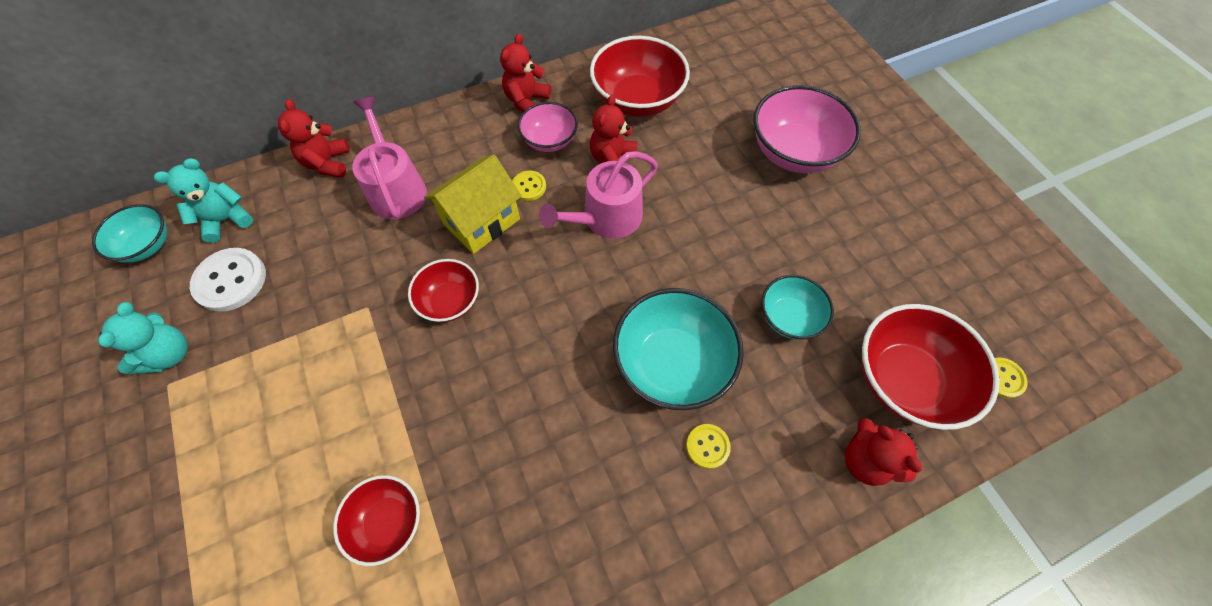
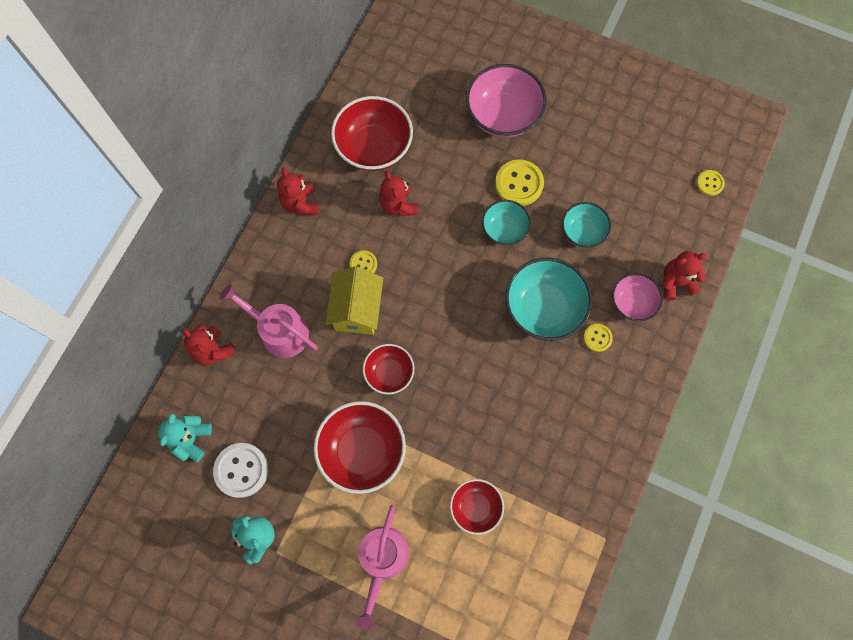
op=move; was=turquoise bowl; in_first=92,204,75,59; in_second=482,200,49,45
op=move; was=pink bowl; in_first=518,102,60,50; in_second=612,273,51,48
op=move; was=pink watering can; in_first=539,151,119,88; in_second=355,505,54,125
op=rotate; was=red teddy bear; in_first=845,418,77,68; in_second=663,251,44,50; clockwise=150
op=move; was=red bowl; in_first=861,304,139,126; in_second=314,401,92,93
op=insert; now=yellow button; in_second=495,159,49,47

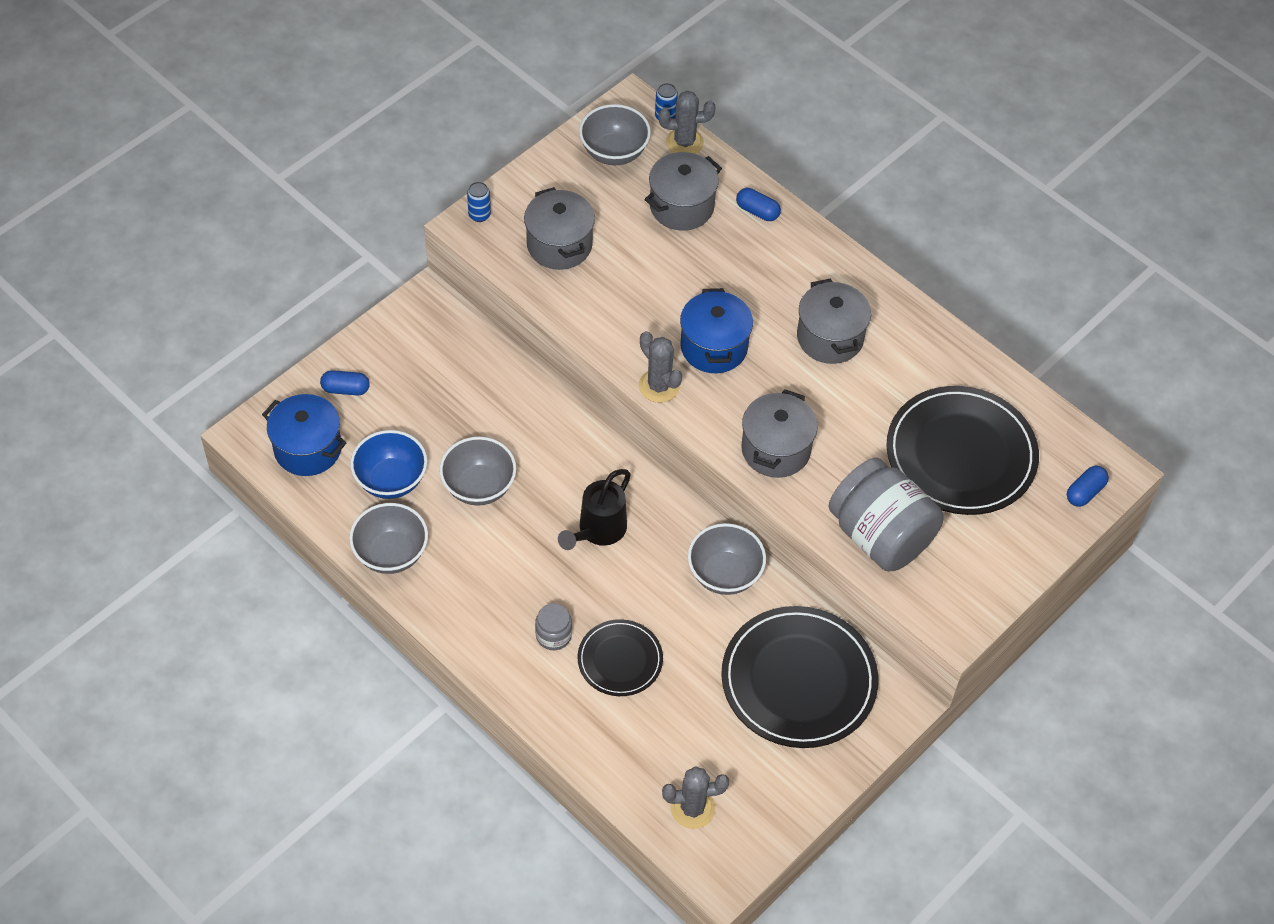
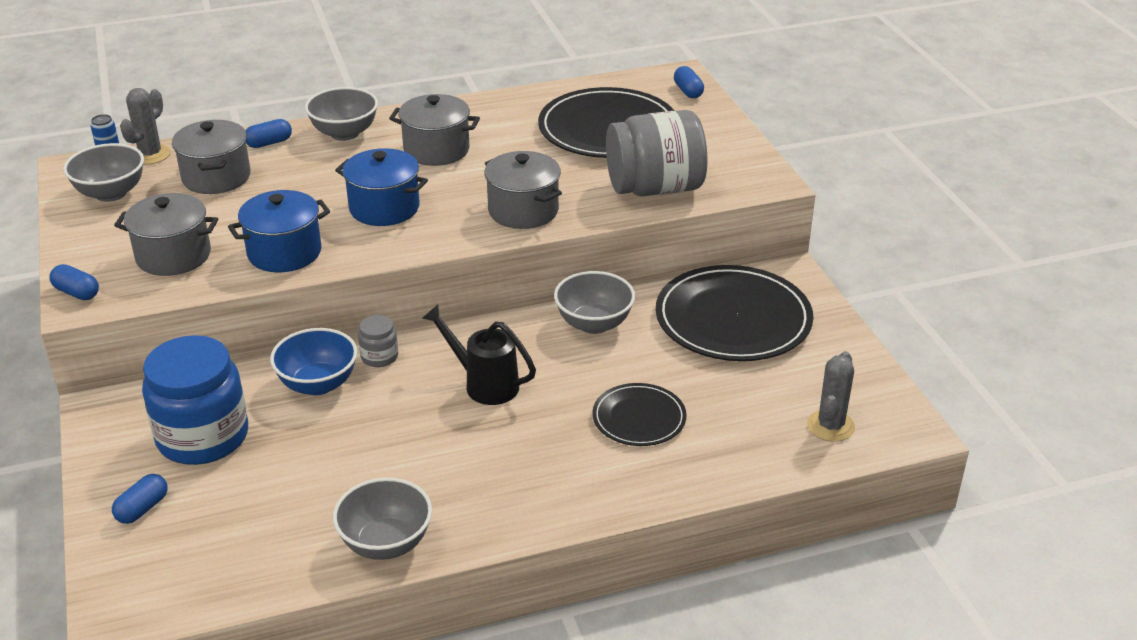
op=move; was=blue pot; in_first=262,394,84,82; in_second=228,190,102,82
op=move; was=blue bowl; in_first=350,430,77,69; in_second=270,328,87,67
op=move; was=grey bowl; in_first=439,437,77,69; in_second=305,87,73,54
op=replace; was=blue can; now=blue capsule; in_first=467,182,24,40; in_second=49,264,50,36
op=move; was=grey jar; in_first=535,603,37,47; in_second=358,315,40,52
op=rotate; was=black watering can; in_first=558,469,73,81; in_second=422,304,114,101; clockwise=150
op=delete; was=grey cactus; in_first=639,331,43,72
op=insert; now=blue jar; in_second=142,335,106,130

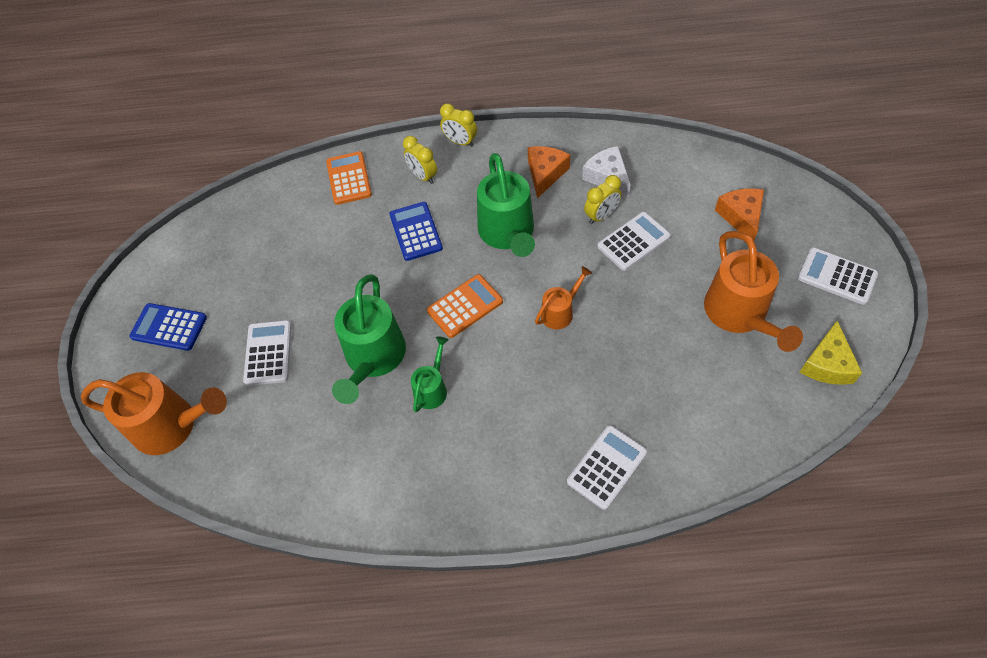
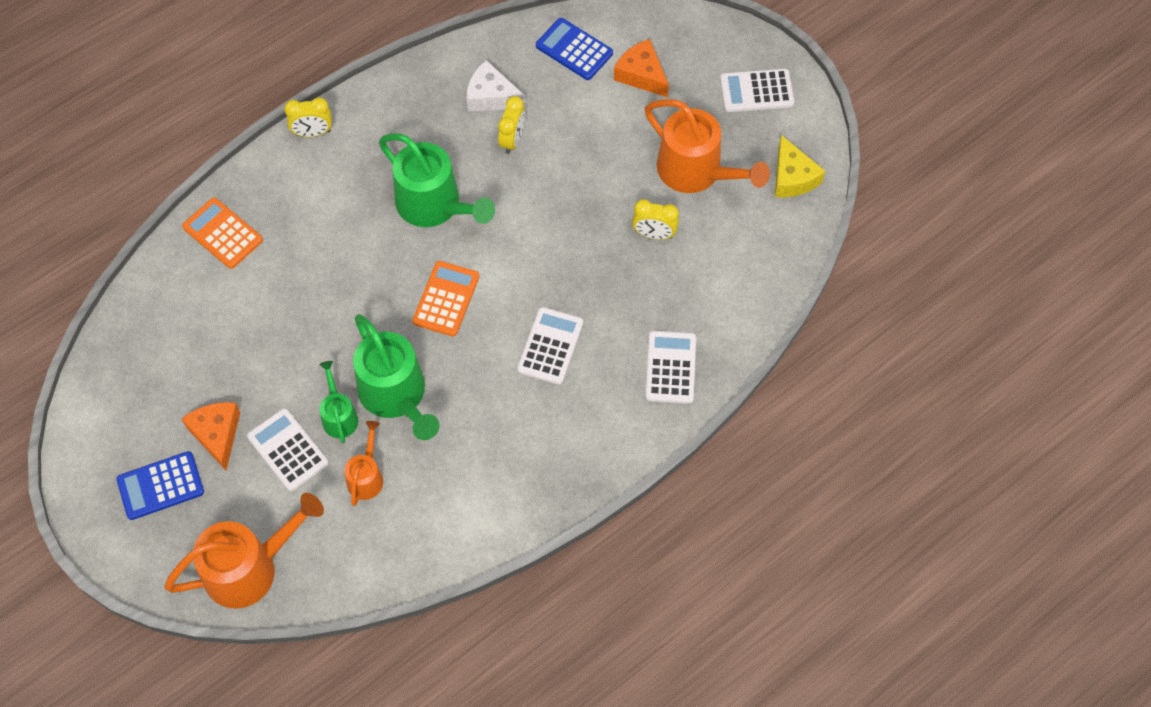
op=move; was=blue calculator; in_first=389,202,54,59; in_second=536,18,77,62
op=move; was=yellow clock; in_first=403,136,34,48; in_second=632,199,47,41
op=move; was=green watering can; in_first=411,336,38,76; in_second=319,361,39,82
op=move; was=orange cheese; in_first=528,146,42,52; in_second=181,402,59,68
op=move; was=orange watering can; in_first=535,266,57,63; in_second=344,421,39,85
op=move; was=white calculator; in_first=597,212,74,59; in_second=517,307,66,78

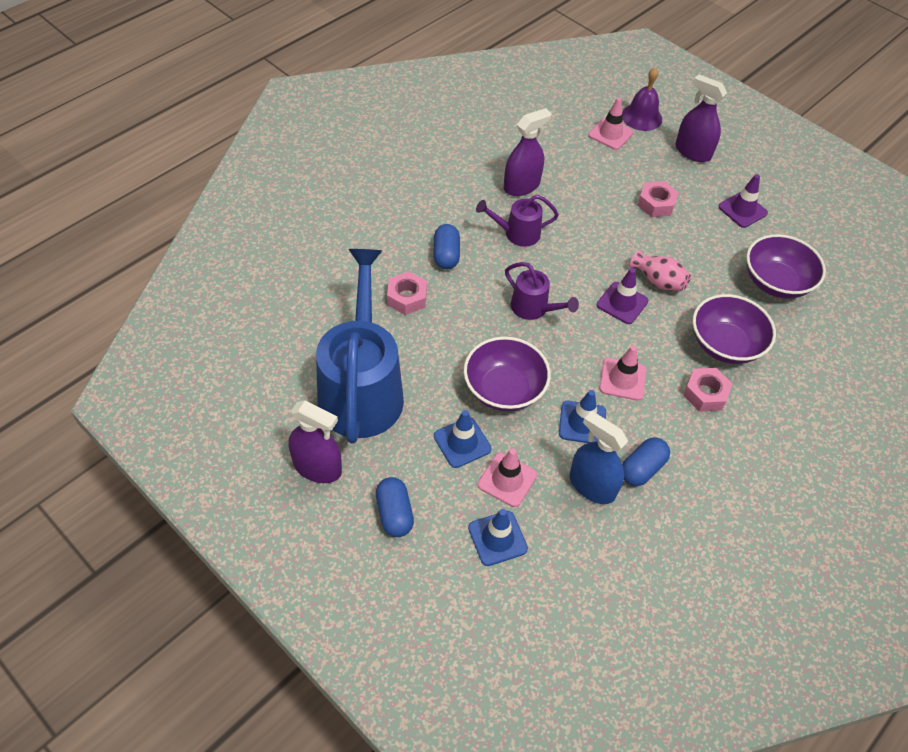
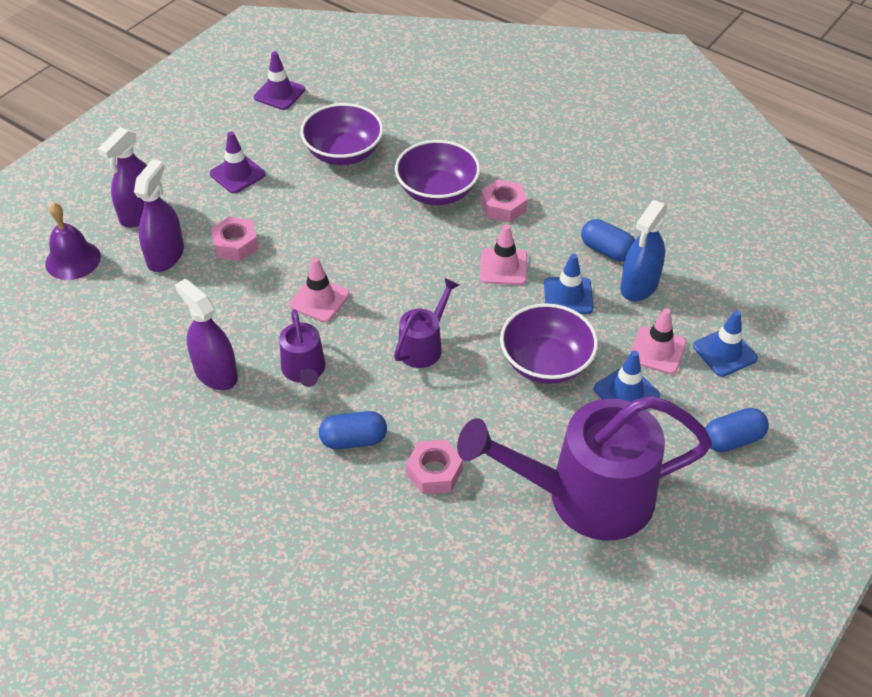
op=move; was=purple spray bottle; in_first=289,400,53,83; in_second=134,159,50,113
op=recolor; was=blue watering can; now=purple watering can; in_first=316,249,88,195; in_second=457,396,255,144
op=move; was=pink traffic cone; in_first=589,97,44,53; in_second=289,257,61,65
op=move; was=purple traffic cone; in_first=597,268,51,56; in_second=254,51,51,59
op=delete; was=pink vase; in_first=630,250,61,41

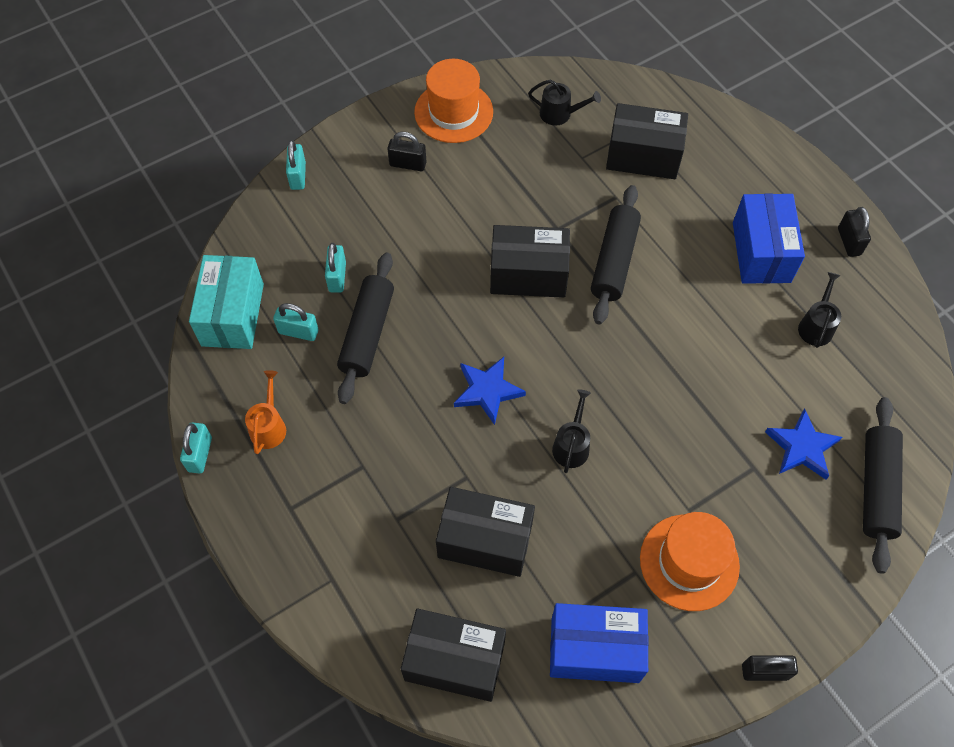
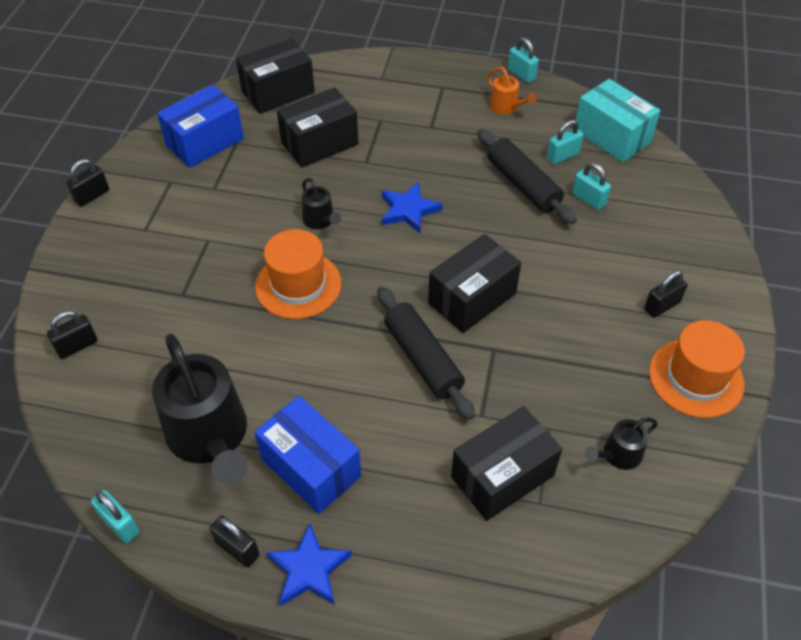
op=move; was=turquoise padlock; in_first=286,140,20,50; in_second=91,490,49,53
op=move; was=orange hat; in_first=640,512,100,99; in_second=255,229,86,90
op=move; was=blue star; in_first=765,408,77,72; in_second=266,524,86,82
op=resize; was=black watering can; in_first=798,272,43,76; in_second=152,334,96,151; ratio=2.16
op=replace; was=black rolling pin; now=black padlock; in_first=863,397,40,176; in_second=47,311,51,48

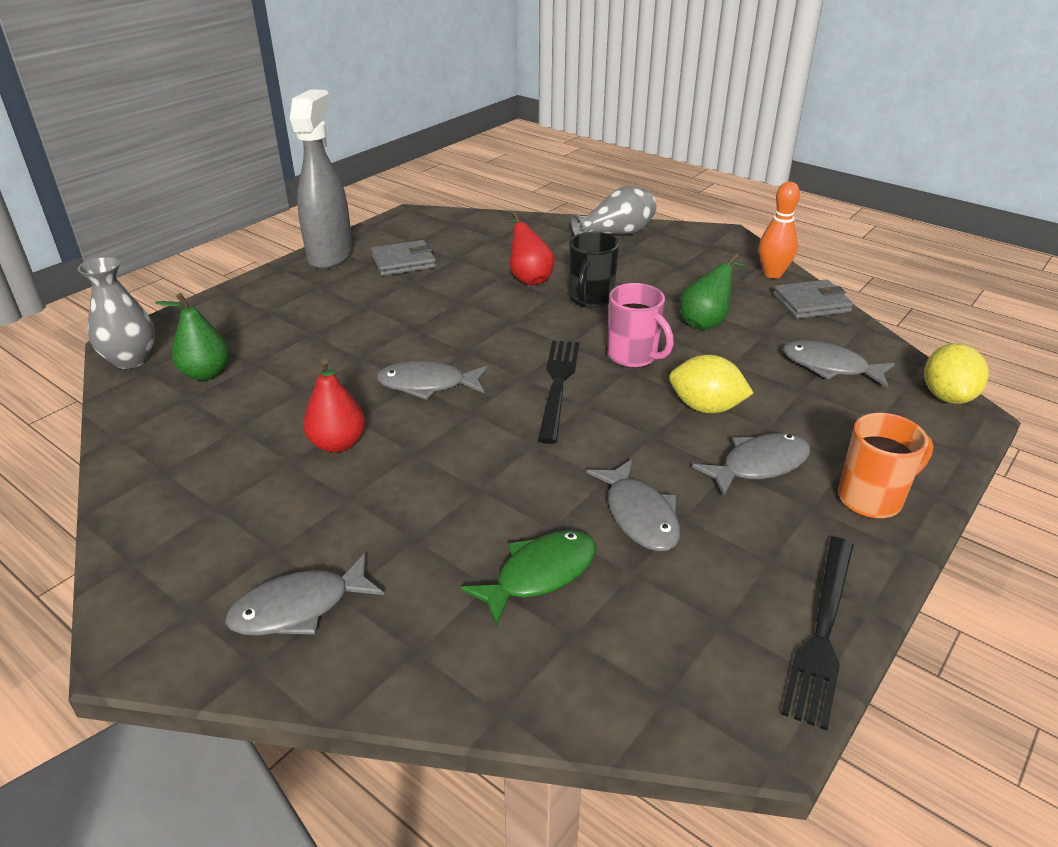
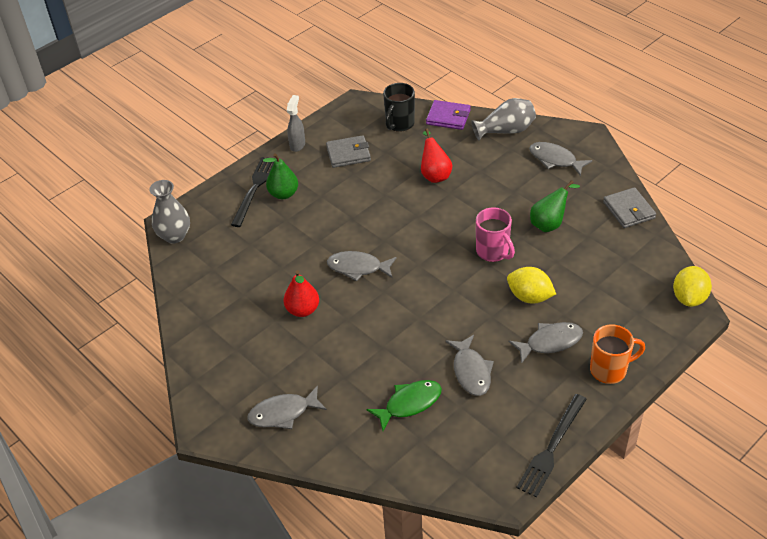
op=move; was=green pear; in_first=155,293,75,88; in_second=263,153,35,46
op=resize; was=grey spray bottle; in_first=290,89,63,180; in_second=287,95,18,57; ratio=0.49
op=move; was=black fork; in_first=538,340,41,104; in_second=231,157,43,70
op=move; was=black mug; in_first=569,232,50,76; in_second=383,83,32,49
op=delete; was=orange bowling pin; in_first=759,182,41,97
op=rotate; was=grey wallet; in_first=773,280,80,39; in_second=603,187,53,41; clockwise=75
op=move; was=grey fish; in_first=783,340,112,47; in_second=529,142,63,34
op=insert; now=purple wallet; in_second=426,100,45,30

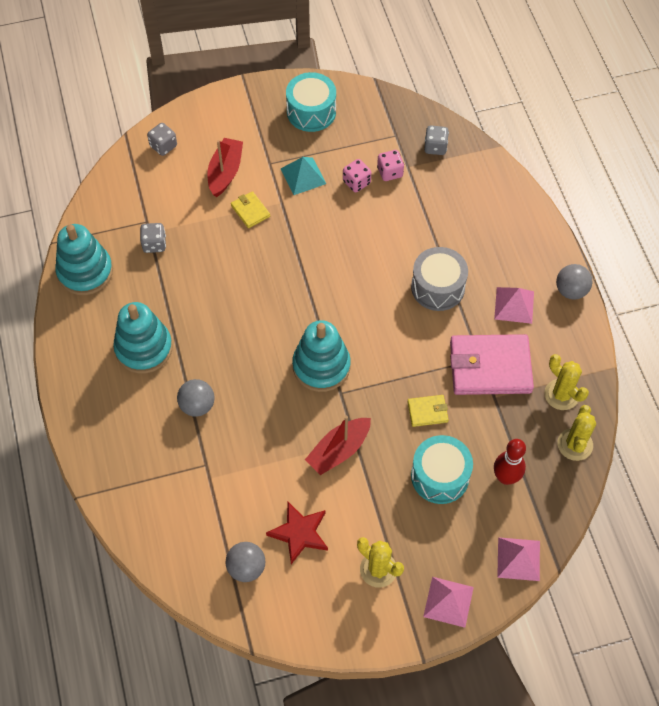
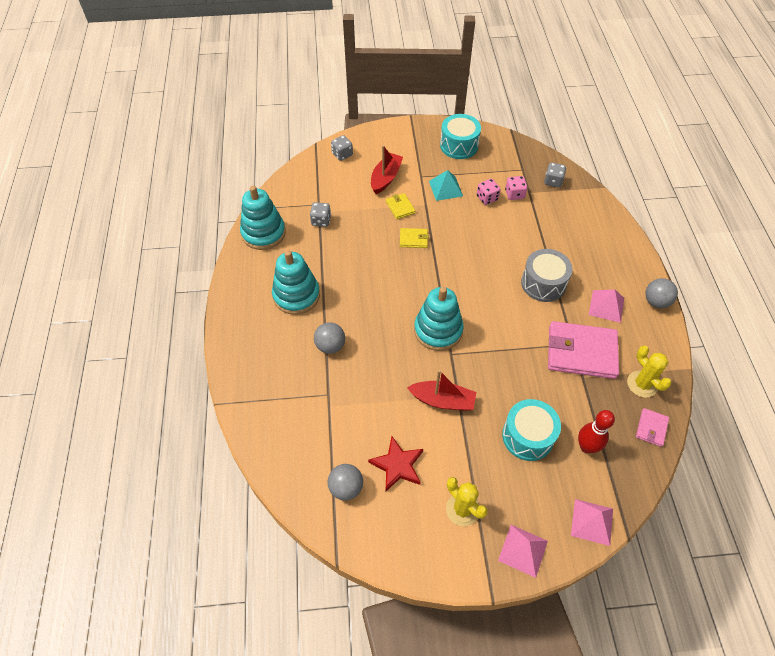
op=rotate; was=red boat; in_first=305,416,66,59; in_second=407,370,69,41; clockwise=-135
op=move; was=yellow wallet; in_first=407,395,42,32; in_second=400,228,29,20
op=replace; was=yellow cactus; now=pink wallet; in_first=557,405,39,56; in_second=636,408,33,39

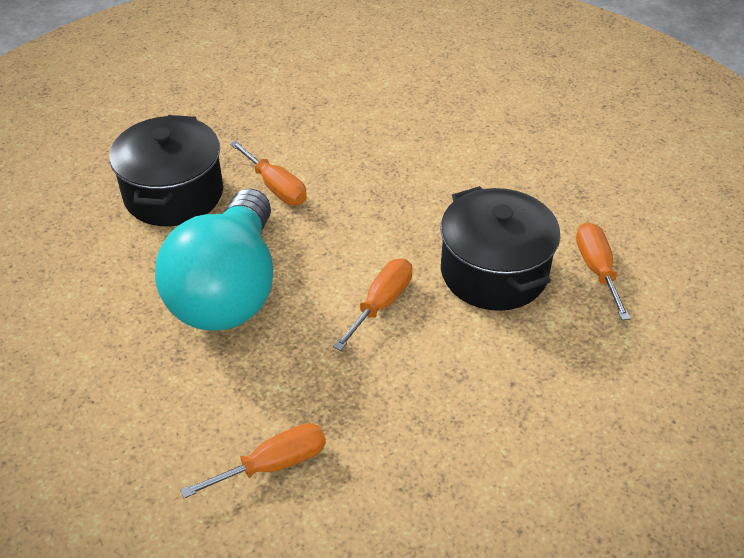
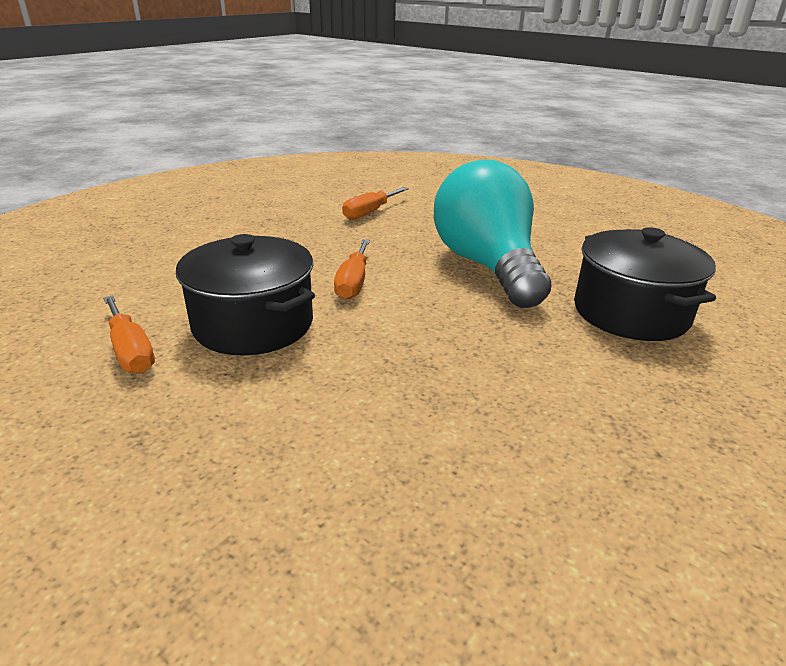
op=delete; was=orange screwdriver; in_first=230,141,77,64

